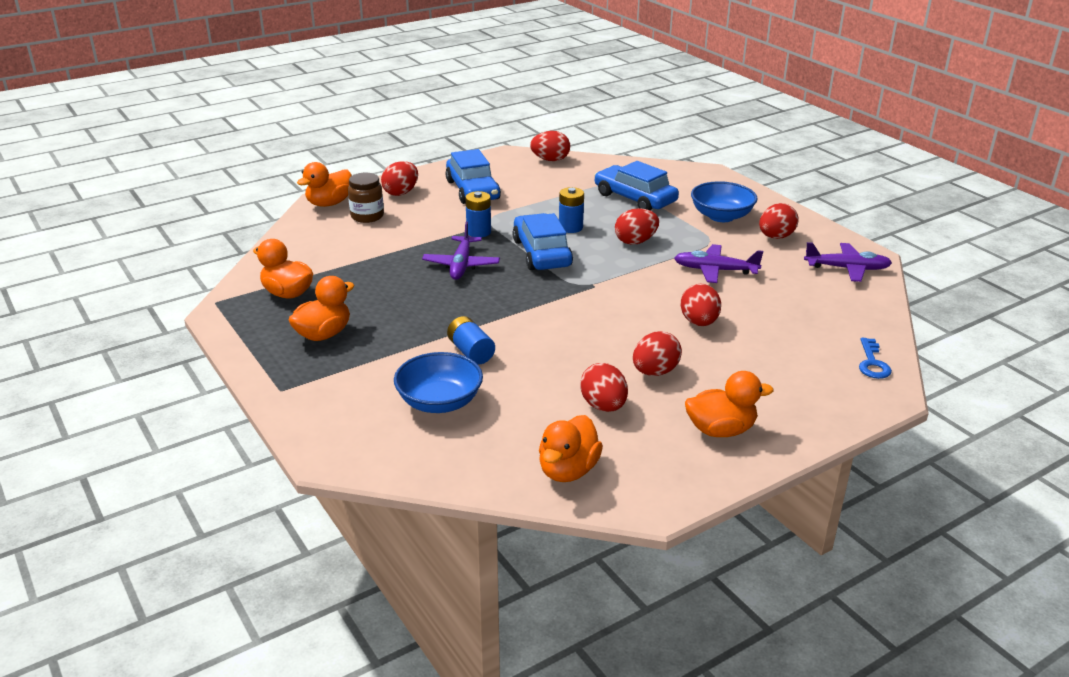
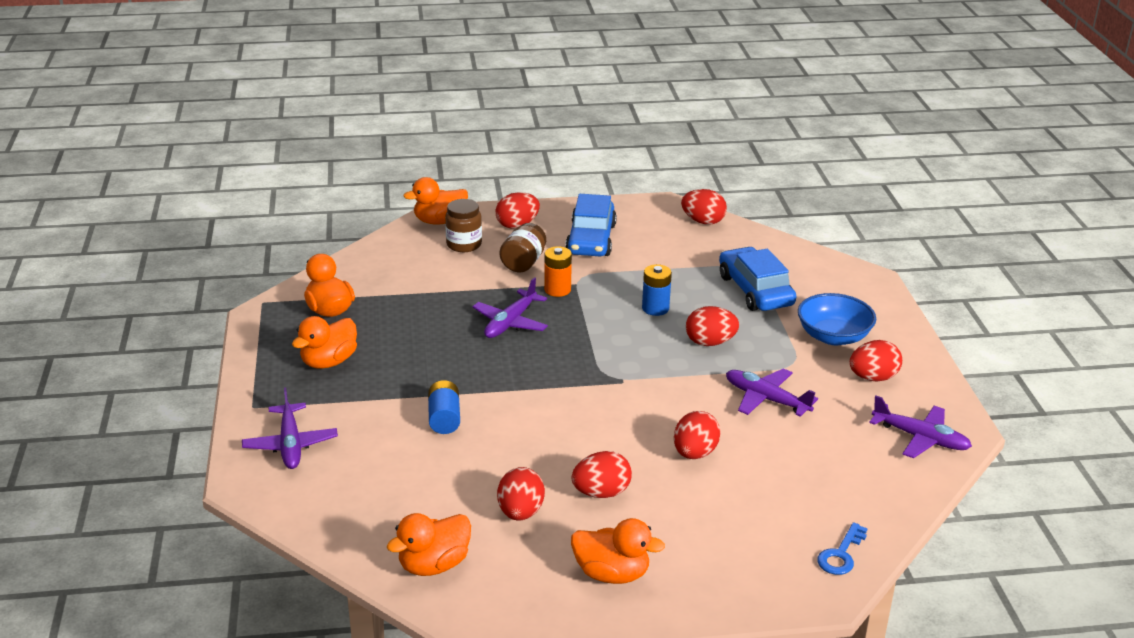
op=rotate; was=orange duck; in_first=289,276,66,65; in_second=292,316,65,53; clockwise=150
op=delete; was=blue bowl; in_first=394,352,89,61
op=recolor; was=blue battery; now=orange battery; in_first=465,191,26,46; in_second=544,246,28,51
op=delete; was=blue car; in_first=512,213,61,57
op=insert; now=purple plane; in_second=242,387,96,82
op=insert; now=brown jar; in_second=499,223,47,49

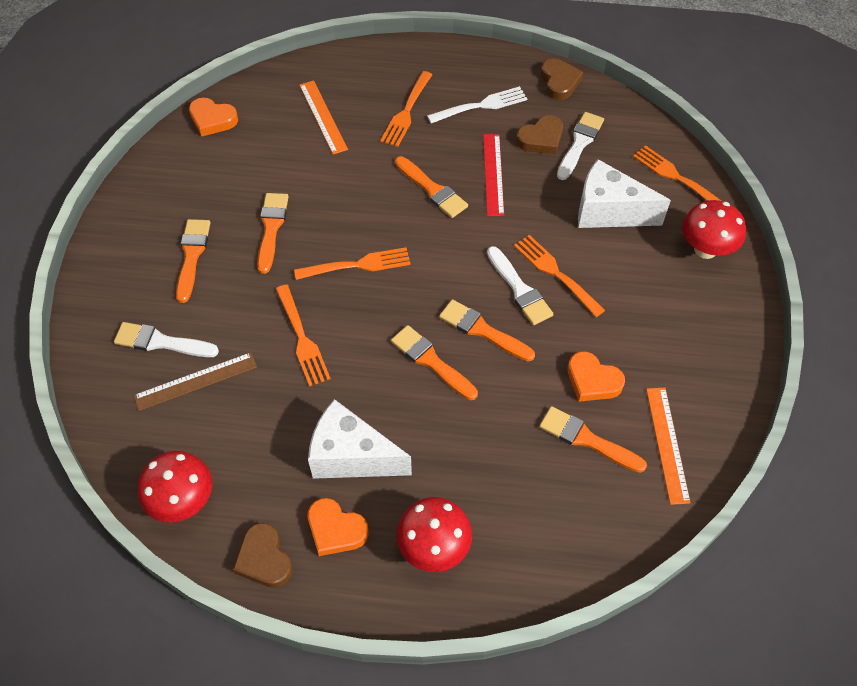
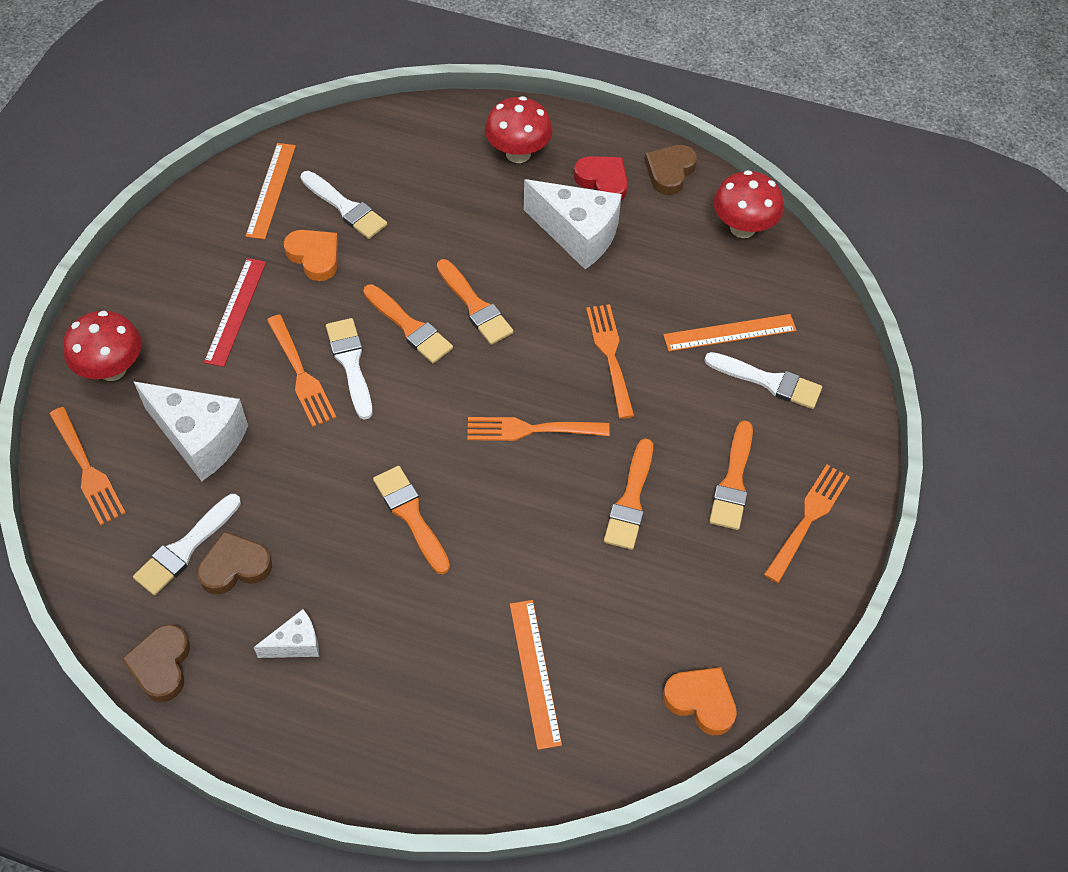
op=recolor; was=brown ruler; now=orange ruler; in_first=134,352,123,59; in_second=663,314,134,37
op=rotate; was=brown heart; in_first=233,523,60,65; in_second=645,145,52,50; clockwise=-135
op=recolor; was=orange heart; now=red heart; in_first=308,498,61,58; in_second=574,156,54,45
op=move; was=orange fork; in_first=380,71,53,76; in_second=764,464,86,119
op=replace; was=white fork; now=white cheese; in_first=427,86,100,38; in_second=253,609,66,49
op=move; was=red ruler; in_first=483,134,21,82; in_second=204,258,62,109
op=recolor; was=orange brush; now=white brush; in_first=539,406,108,67; in_second=301,171,86,68

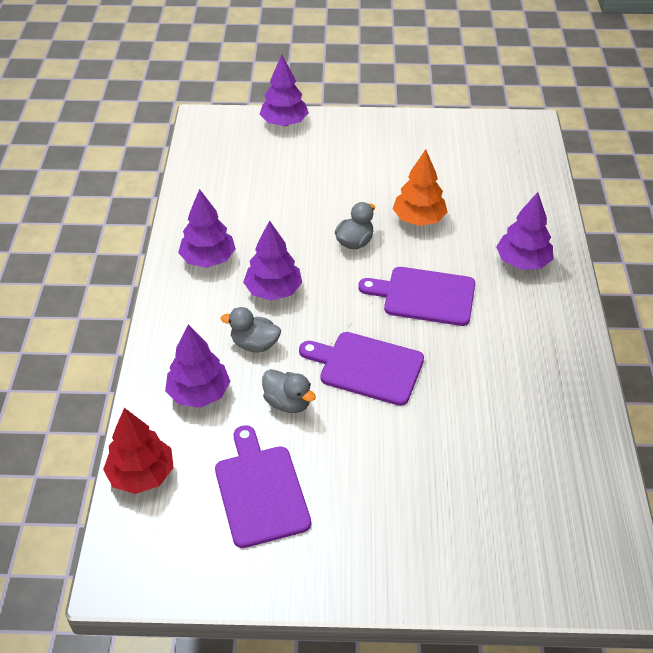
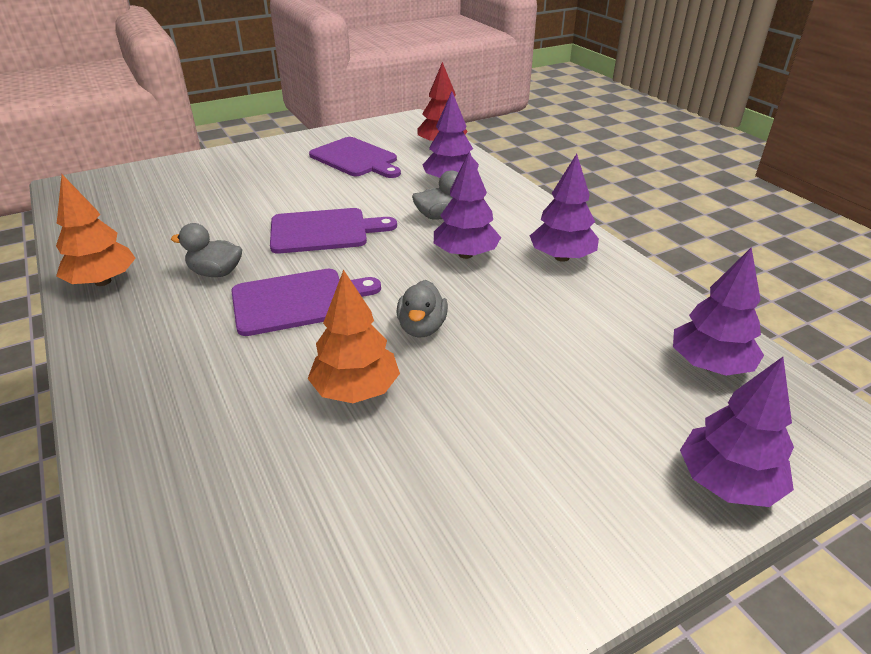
op=move; was=grey duck; in_first=262,369,54,44; in_second=171,223,71,54
op=move; was=purple tree; in_first=496,192,57,78; in_second=673,247,91,129
op=insert; now=orange tree; in_second=56,175,80,111

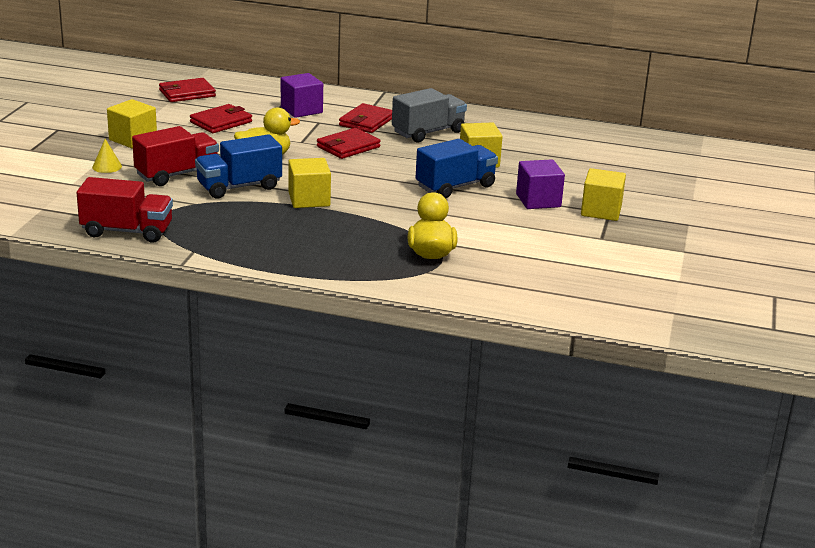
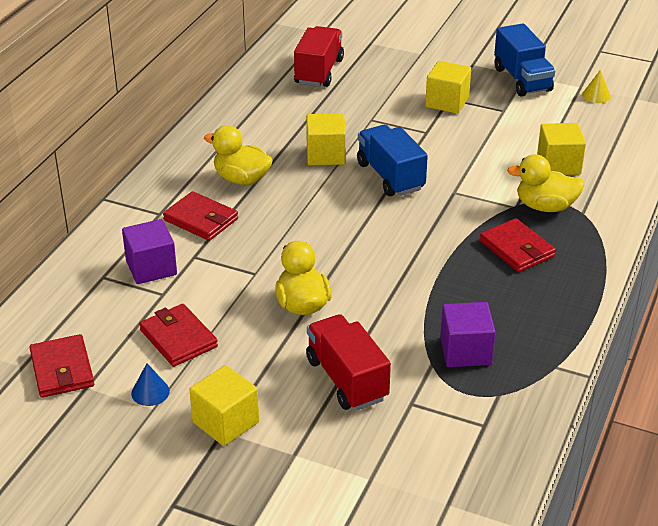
op=move; was=red truck; in_first=77,177,96,66; in_second=294,26,50,61
op=move; was=yellow cone; in_first=92,139,30,34; in_second=582,70,29,33
op=move; was=blue truck; in_first=195,134,87,65; in_second=494,23,61,74
op=move; was=yellow cube; in_first=288,158,43,50; in_second=537,123,49,52
op=move; was=red wallet; in_first=317,128,64,31; in_second=480,218,76,54
op=replace; was=grey truck; now=yellow duck; in_first=392,88,75,54; in_second=204,125,69,60
op=move; was=purple cube; in_first=516,159,49,50; in_second=440,302,56,65
op=insert; now=blue cone; in_second=131,363,39,43

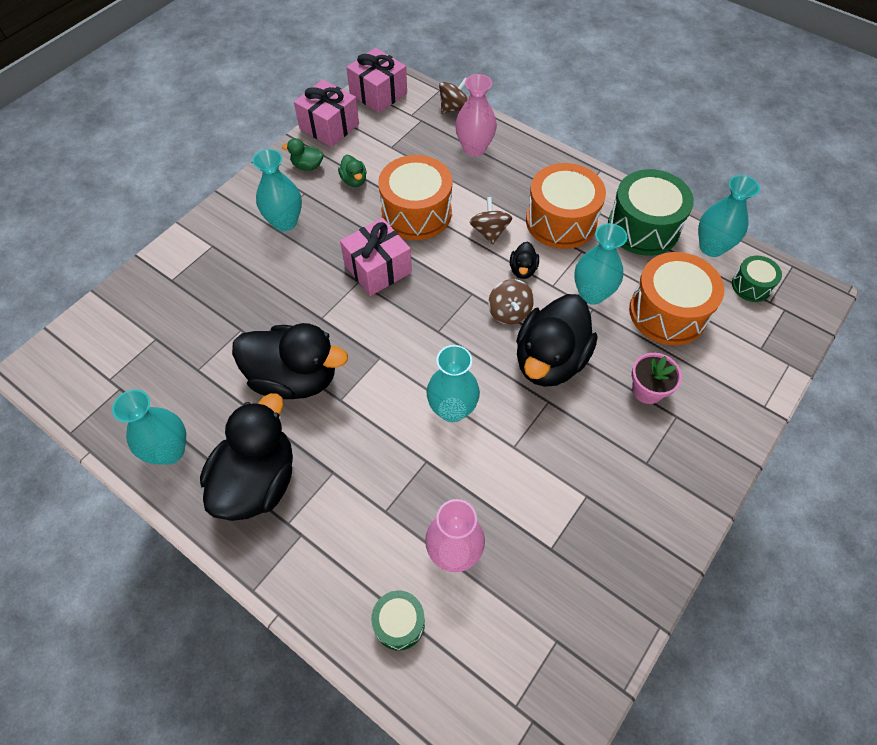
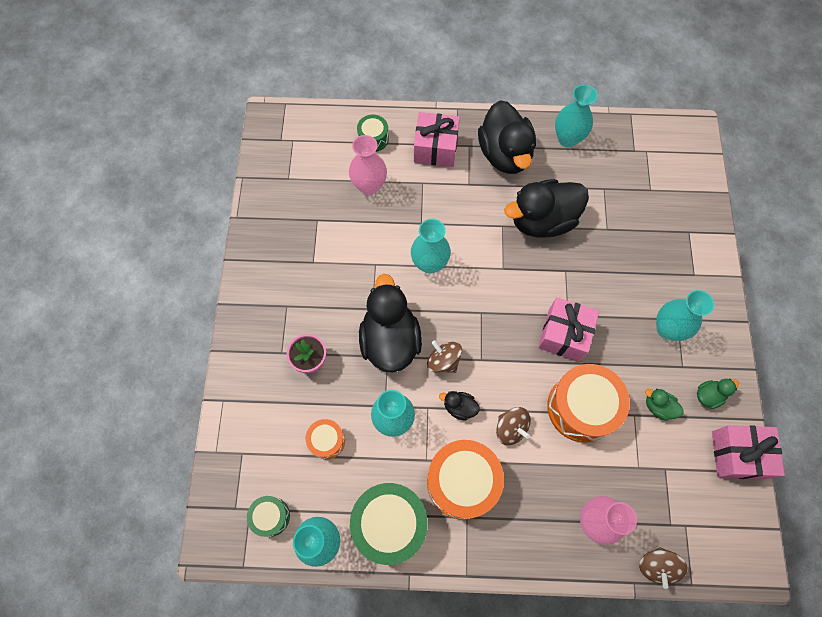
op=move; was=pink gift; in_first=346,48,61,65; in_second=414,112,46,55
op=rotate; was=black duck; in_first=510,242,29,37; in_second=439,391,41,30; clockwise=-45
op=resize; was=orange drum; in_first=629,252,95,93; in_second=306,419,39,41; ratio=0.52

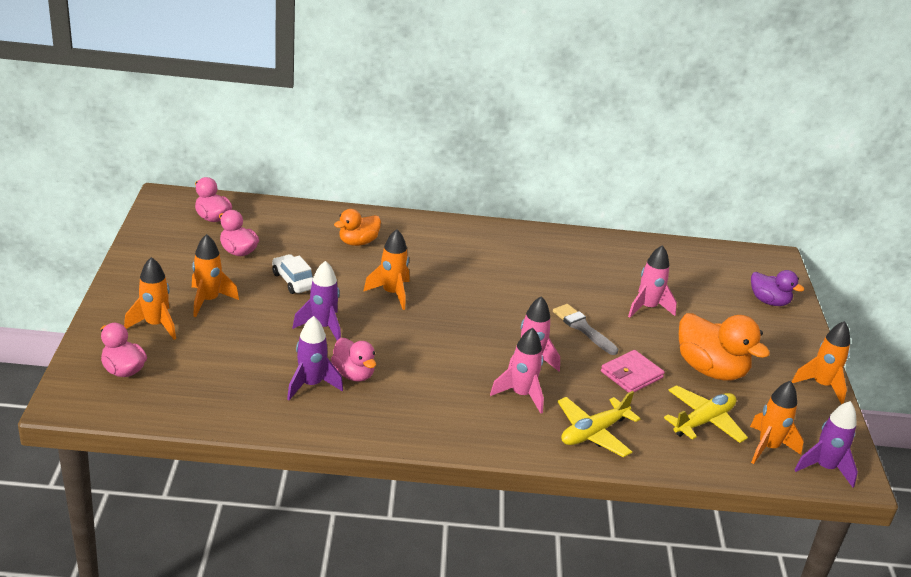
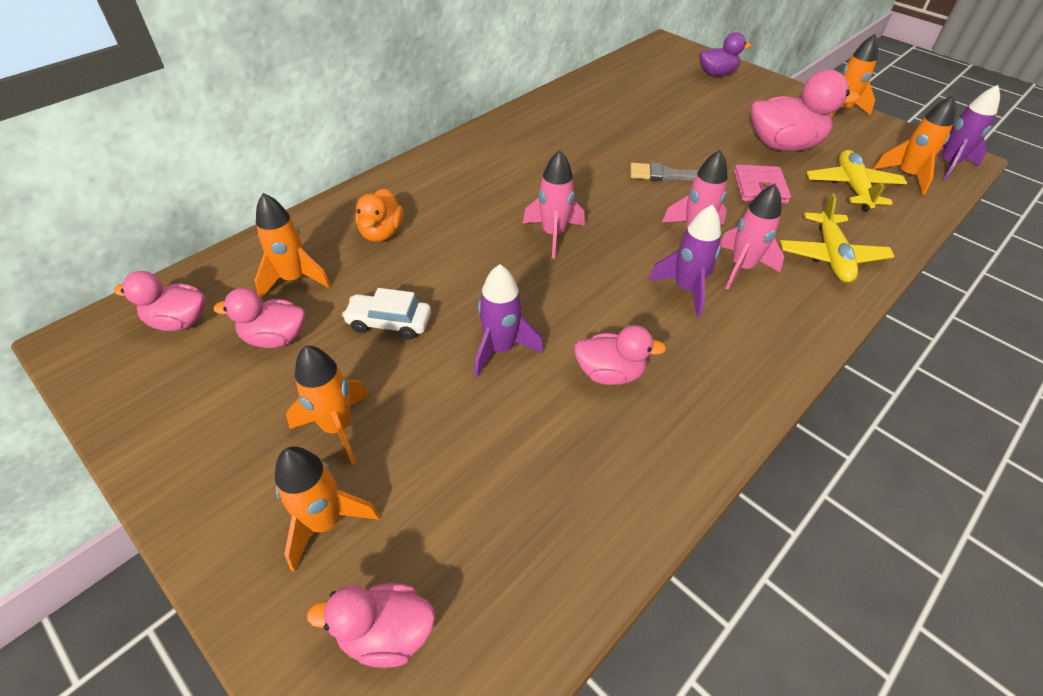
op=move; was=purple rocket; in_first=287,316,56,84; in_second=648,205,73,113
op=move; was=orange rocket; in_first=364,229,45,81; in_second=255,193,76,105
op=move; was=pink rocket; in_first=628,245,49,73; in_second=523,150,62,109
op=recolor; was=orange duck; now=pink duck; in_first=679,313,91,68; in_second=751,70,109,81

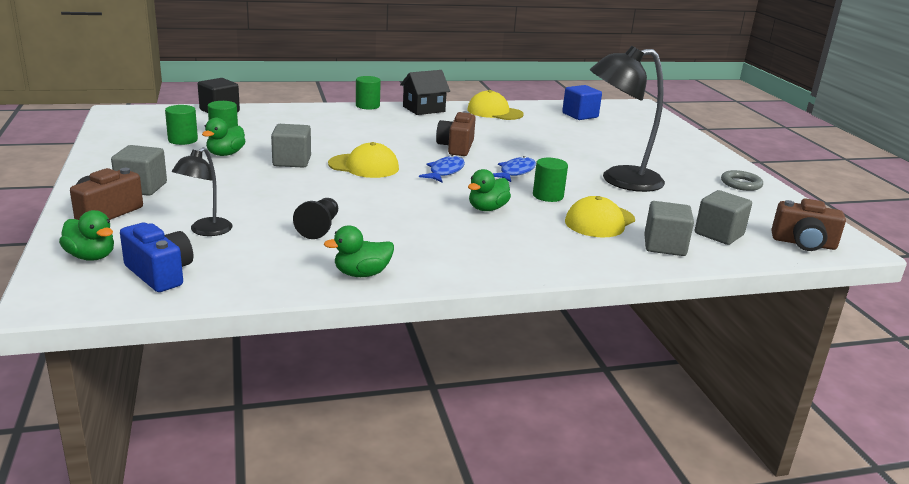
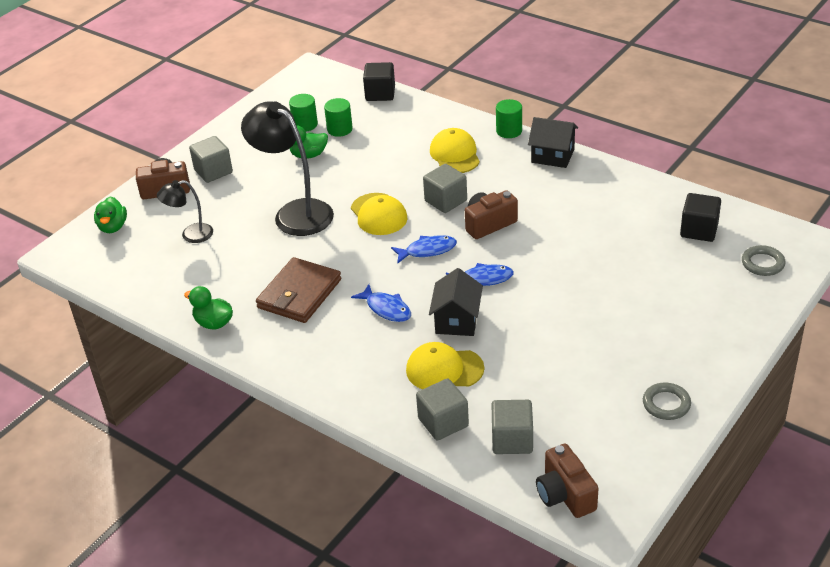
op=delete; was=blue camera; in_first=120,223,73,69
op=move; was=grey cube; in_first=271,124,40,44; in_second=423,164,44,49
op=delete; was=black pawn; in_first=293,198,45,41
op=move; was=yellow cap; in_first=467,90,57,30; in_second=430,128,50,45
op=replace; was=green duck; now=blue fish; in_first=468,169,43,42; in_second=351,284,60,38
op=replace; was=green cylinder; now=black house; in_first=533,158,35,44; in_second=429,268,54,68
op=recolor; was=blue cube; now=black cube; in_first=562,85,40,35; in_second=680,193,41,49
op=move; was=black lamp; in_first=590,46,75,146; in_second=241,101,93,135
op=insert; now=brown wallet; in_second=256,257,85,66
op=insert; now=grey ring; in_second=742,245,44,31

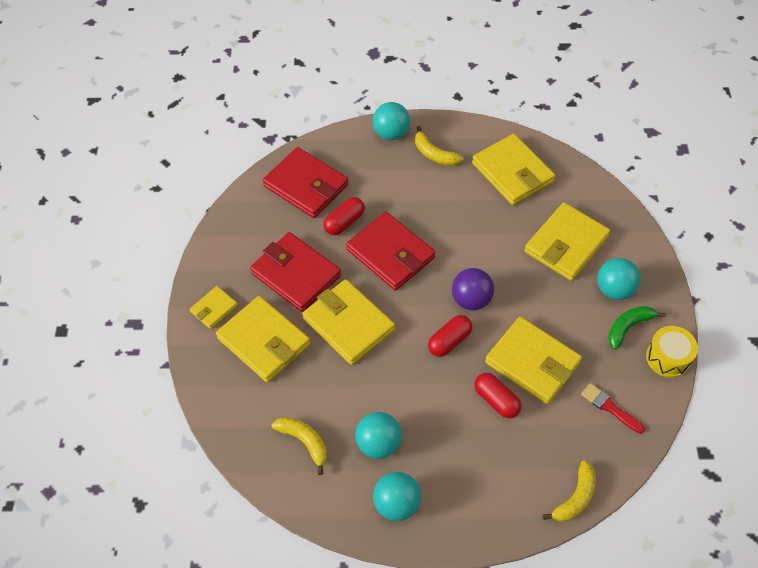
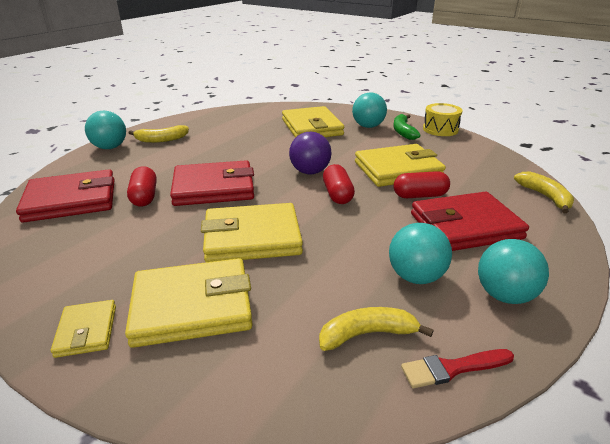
op=move; was=red wallet; in_first=250,232,91,80; in_second=411,191,118,60
op=delete; was=yellow wallet; in_first=472,134,83,71
op=move; was=red brush; in_first=581,383,64,51; in_second=401,349,113,39

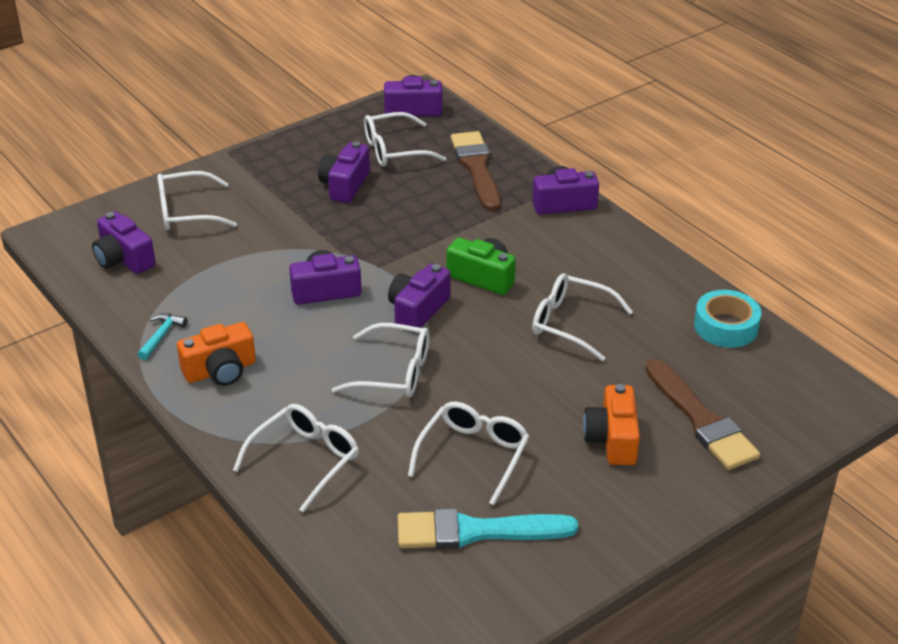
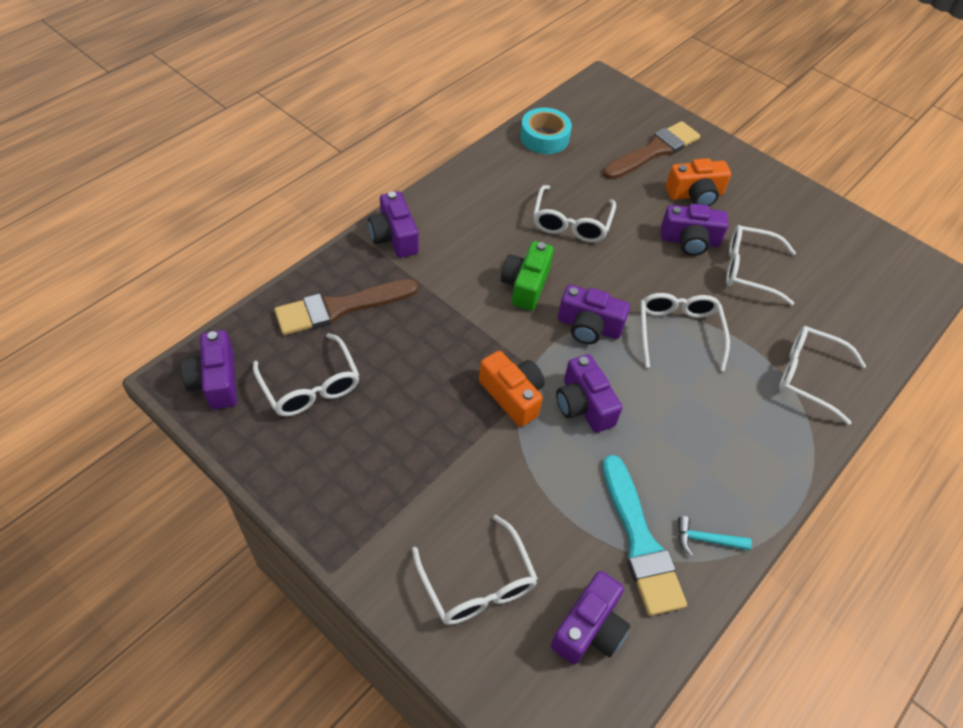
op=move; was=orange camera; in_first=177,322,79,64; in_second=479,351,66,76
op=move; was=purple camera; in_first=318,141,52,62; in_second=661,204,67,52
op=move; was=turquoise brush; in_first=397,508,181,41; in_second=602,455,85,161

